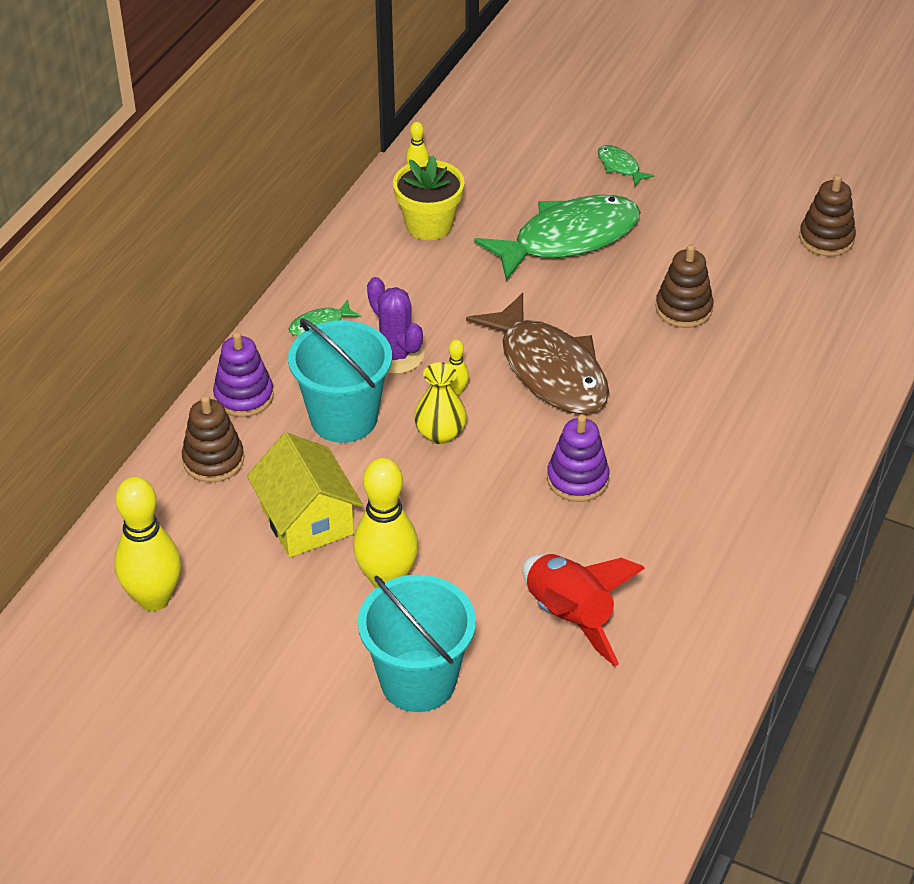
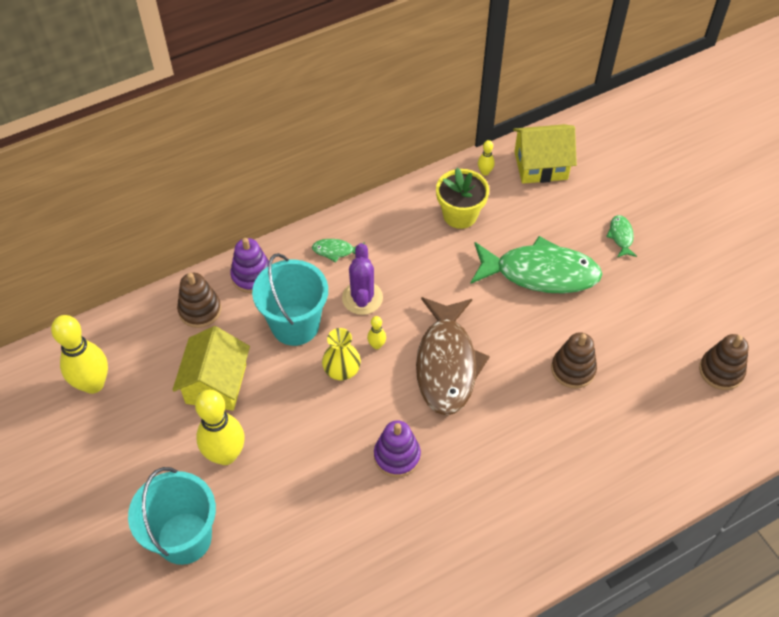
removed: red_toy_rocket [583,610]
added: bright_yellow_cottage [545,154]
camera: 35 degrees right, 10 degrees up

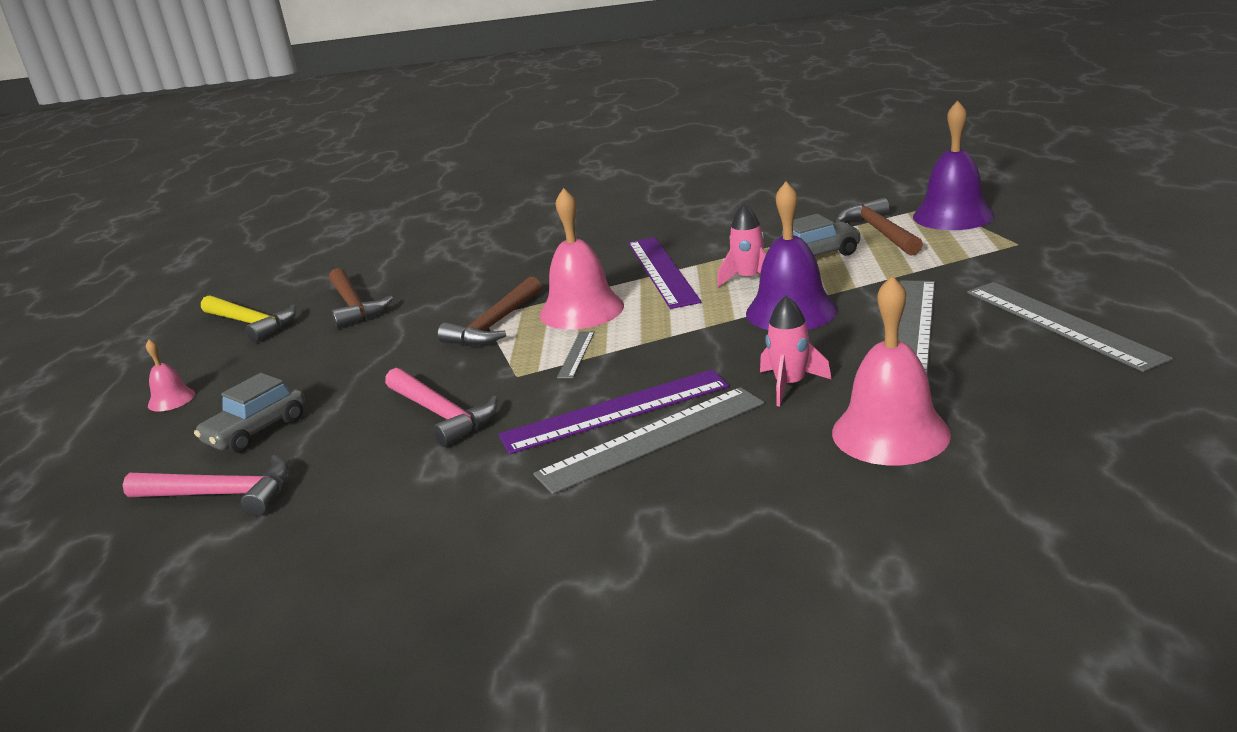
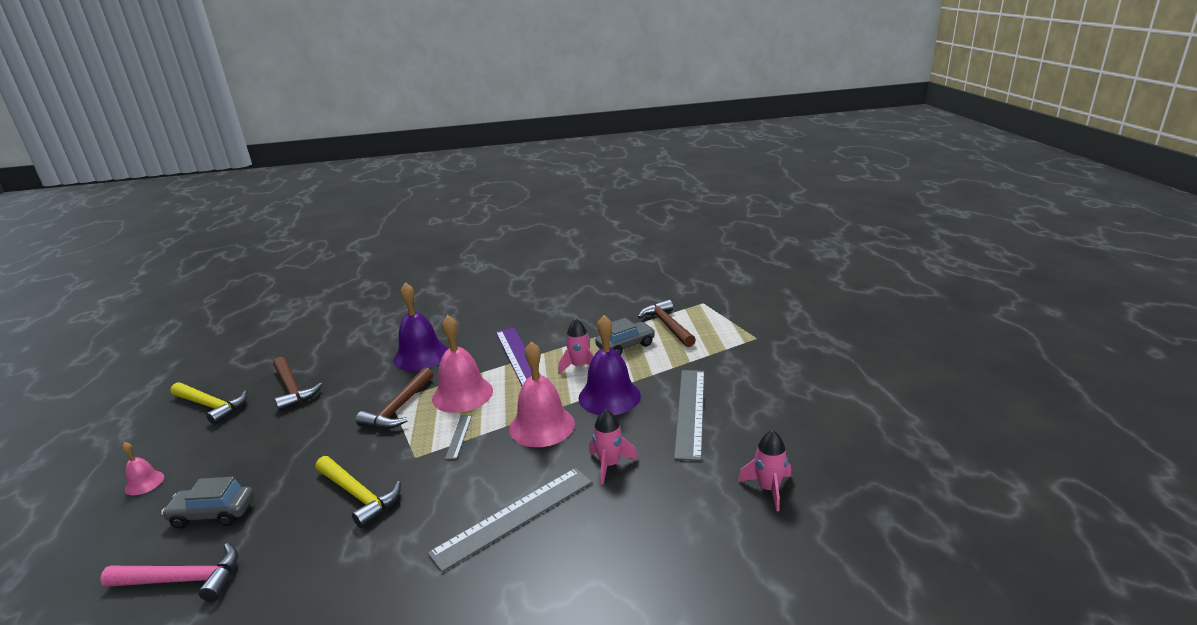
removed: ash-grey_straightedge [1070,327]; violet_straightedge [613,412]
added: pink_toy_rocket [764,470]
moved: violet_hand_bell [953,165] to [420,326]; pink_hand_bell [891,370] to [542,394]
recoloured: pink_hammer [441,407] to bright_yellow_hammer [358,492]
turned: ash-grey_car [249,413] = [207,503] 60 degrees clockwise
camera: 10 degrees left, 0 degrees up

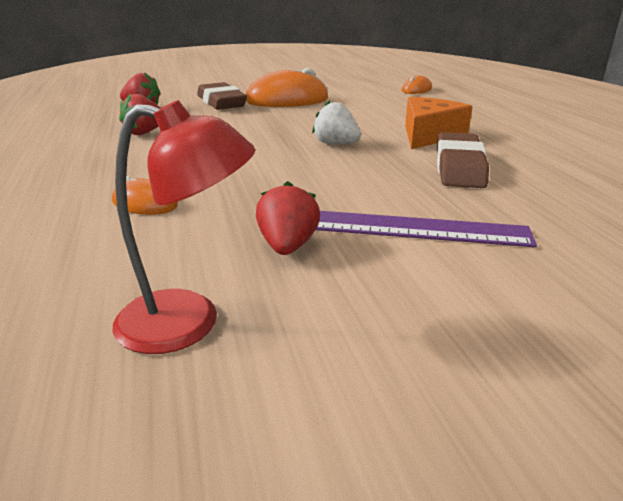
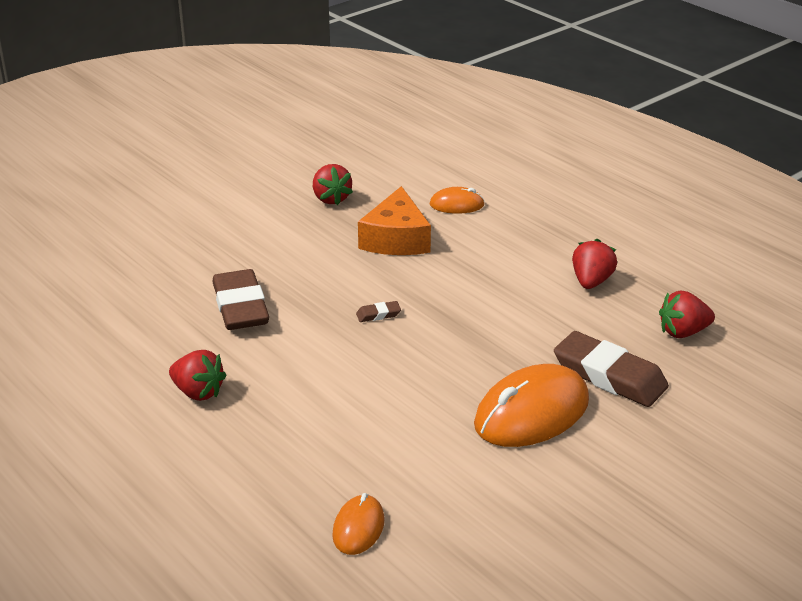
removed: red_reading_lamp [183,227]; violet_straightedge [426,229]
added: red_berry [197,375]
moved: orange_piece_of_cheese [439,123] to [394,220]
replaced: white_berry [336,122] to russet_eraser [378,311]
camera: 155 degrees right, 5 degrees up

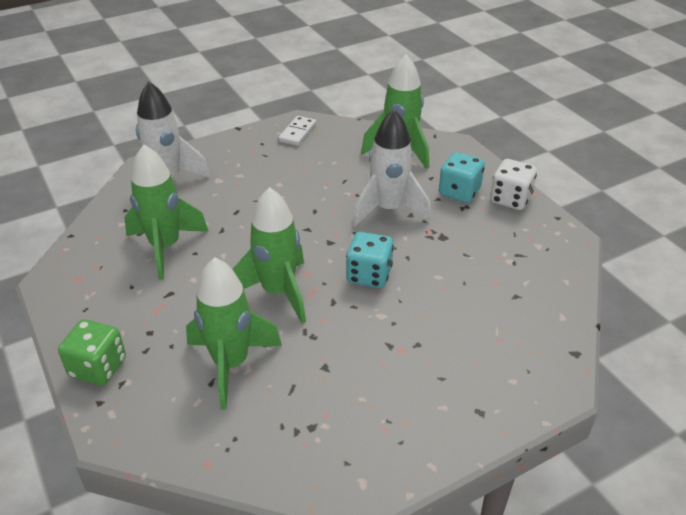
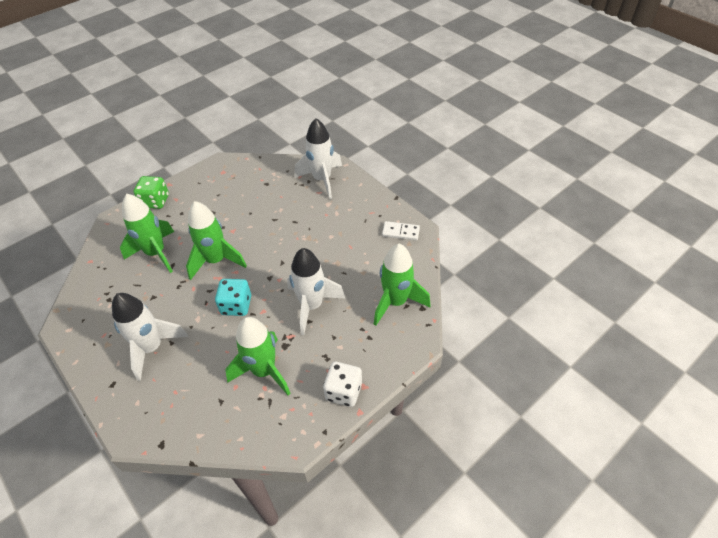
removed: turquoise_die [462,177]
added: white_toy_rocket [150,337]
moved: emerald_toy_rocket [166,212] to [258,356]
camera: 80 degrees right, 10 degrees up

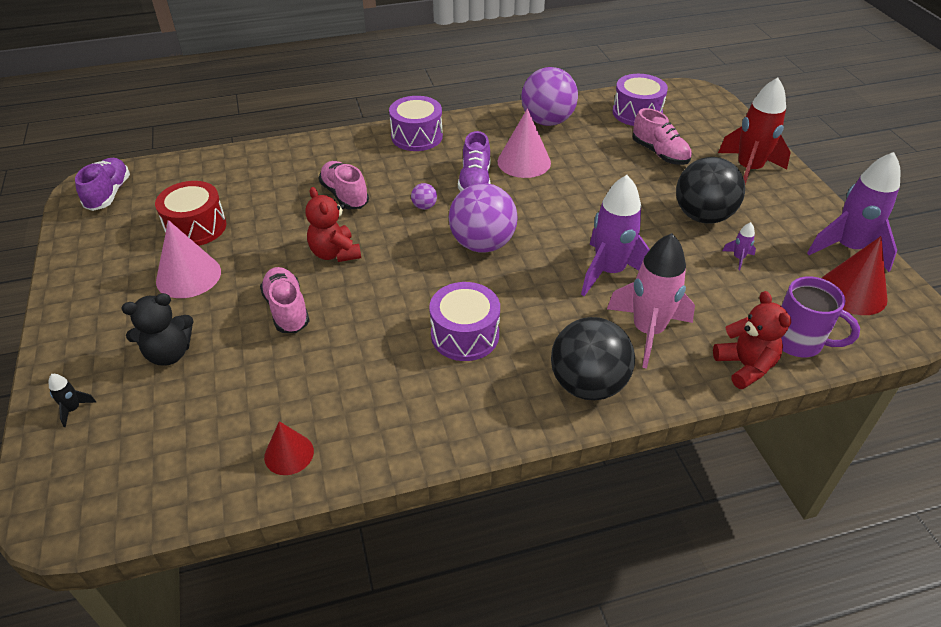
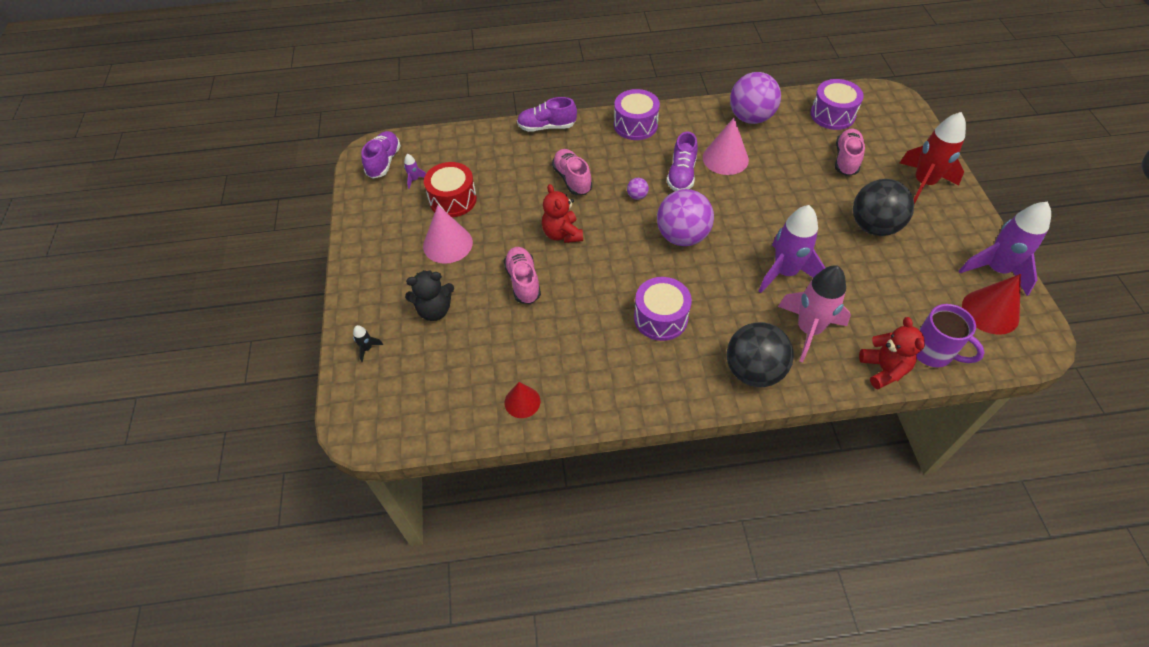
added: violet_shoe [547,114]
moved: violet_toy_rocket [739,246] to [415,171]
turned: pink_shoe [662,136] = [850,152] 135 degrees counterclockwise
camera: 10 degrees right, 10 degrees up

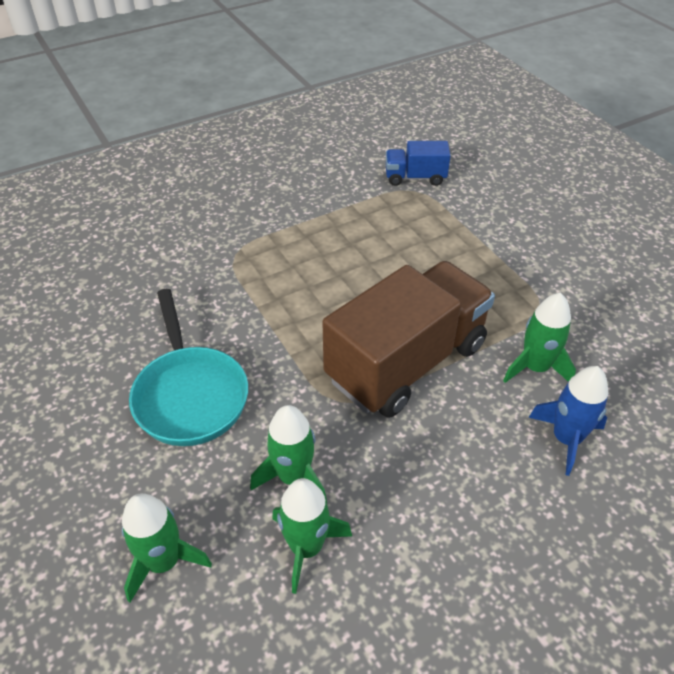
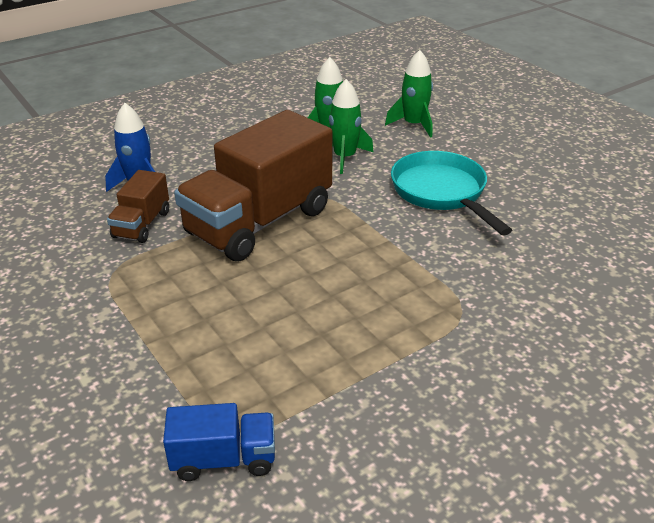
replaced: emerald_toy_rocket [539,338] to russet_lorry [138,206]
camera: 175 degrees right, 10 degrees down

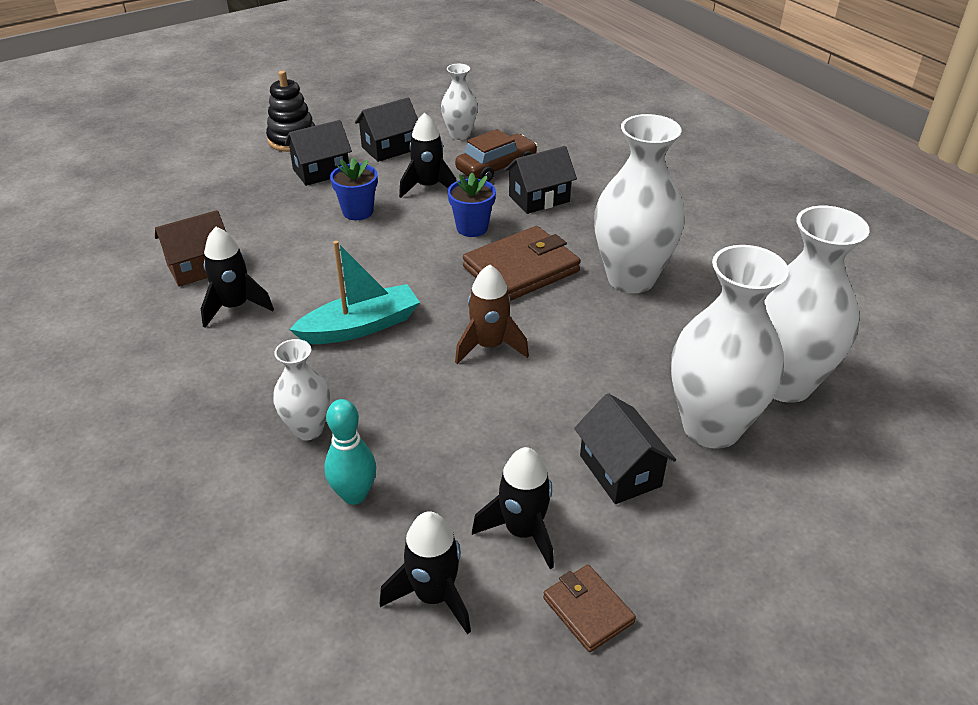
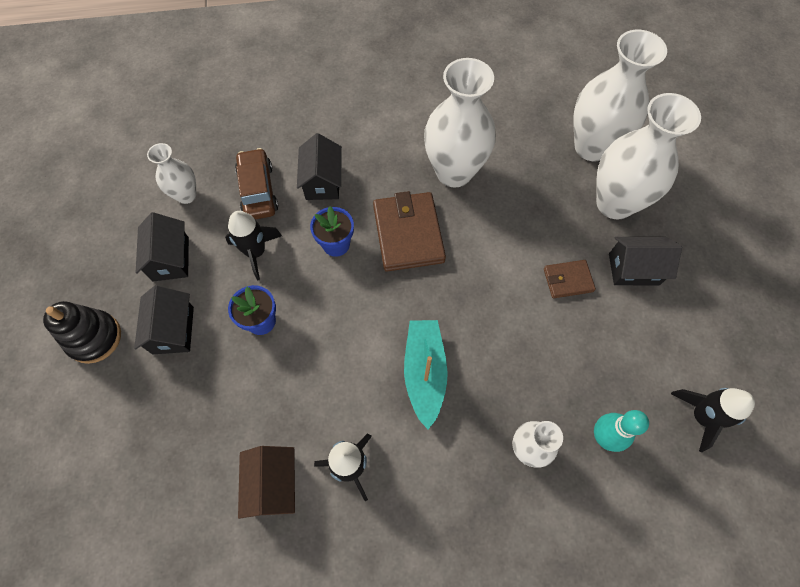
removed: russet_toy_rocket [492,314]; jet-black_toy_rocket [513,508]
moved: russet_card_wallet [589,608] to [570,279]
camera: 65 degrees left, 25 degrees up

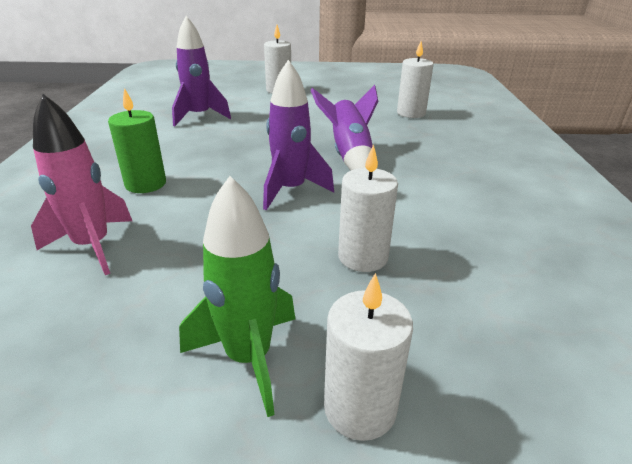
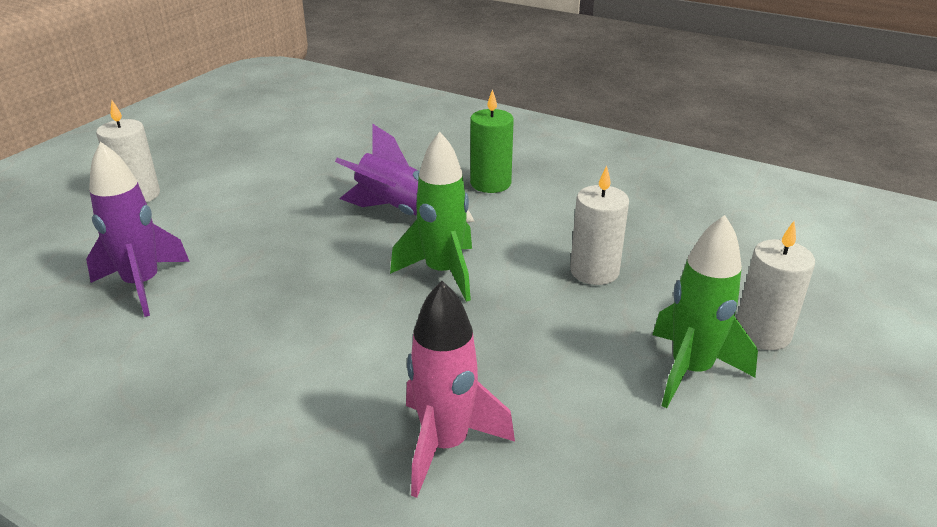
removed: white_wax_candle [415,79]
moved: emerald_wax_candle [137,140] to [492,141]
recoloured: violet_toy_rocket [298,135] to emerald_toy_rocket [431,217]
camera: 60 degrees left, 0 degrees up

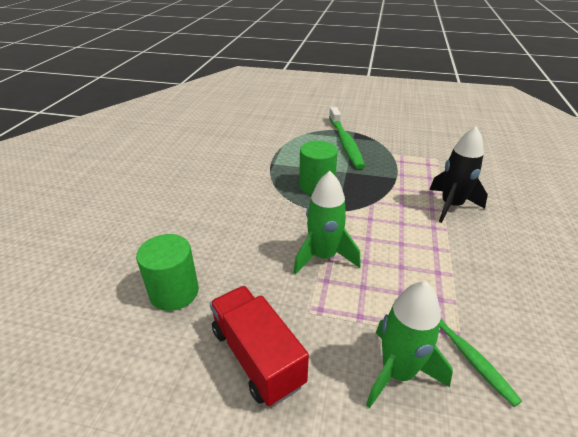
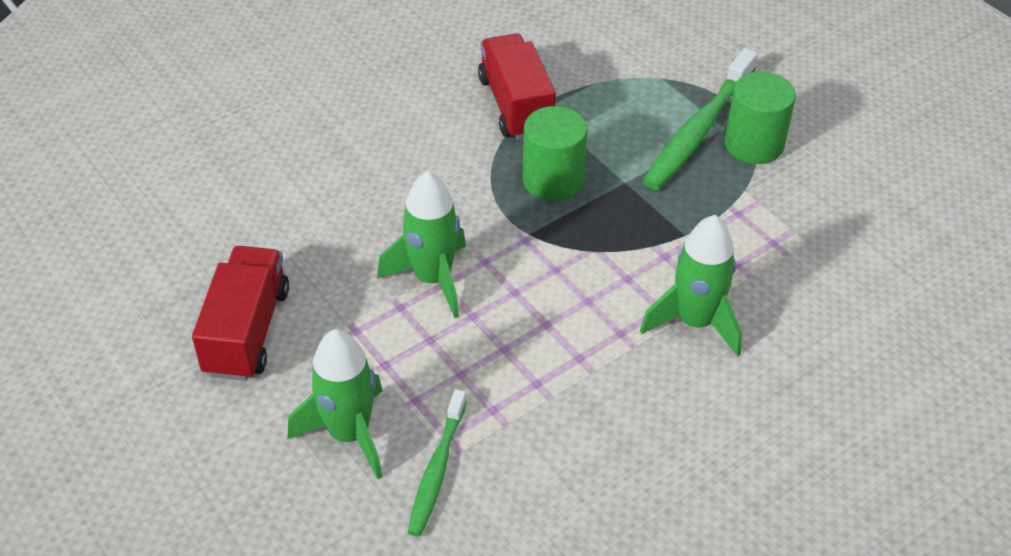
added: red_lorry [517,86]
moved: emerald_cylinder [167,272] to [760,118]
recoloured: jet-black_toy_rocket [458,175] to emerald_toy_rocket [691,286]
camera: 40 degrees right, 10 degrees up

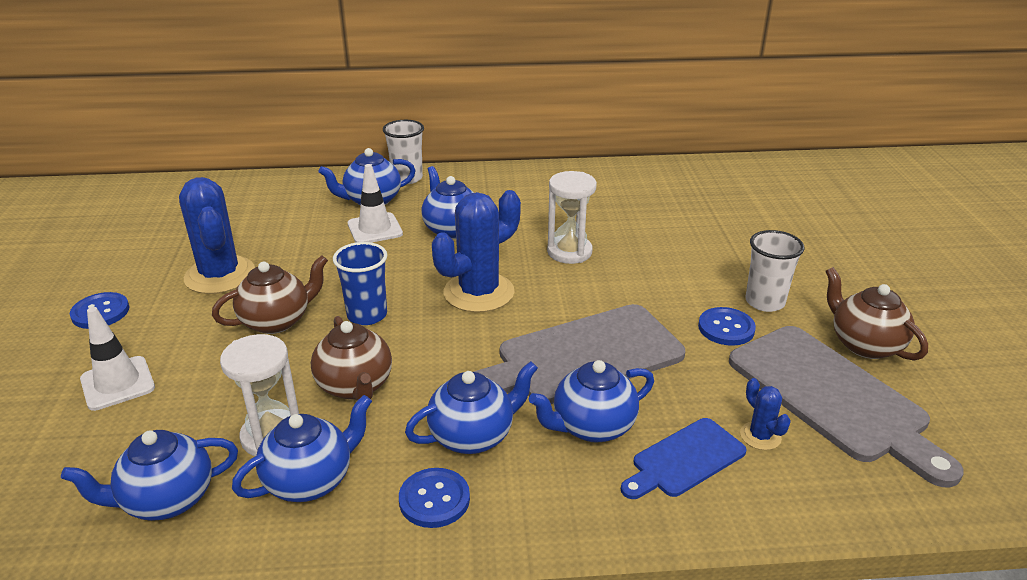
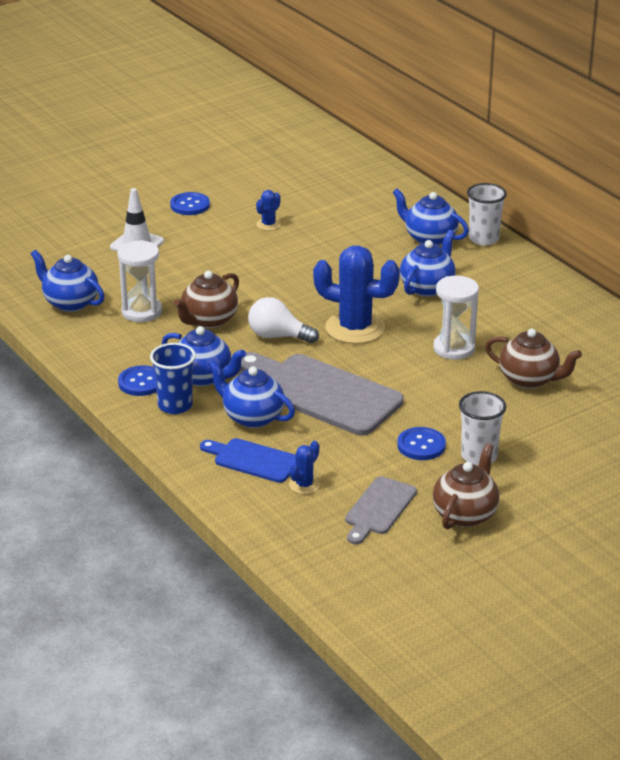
removed: white_traffic_cone [375,203]; royal_blue_teapot [302,448]
added: white_bulb [283,320]
moved: royal_blue_cup [360,283] to [173,378]; russet_teapot [270,294] to [533,359]
resized: royal_blue_cactus [217,235] = [268,210] x0.45; ash-grey_chopping_board [846,406] = [381,510] x0.54
camera: 60 degrees right, 0 degrees up

